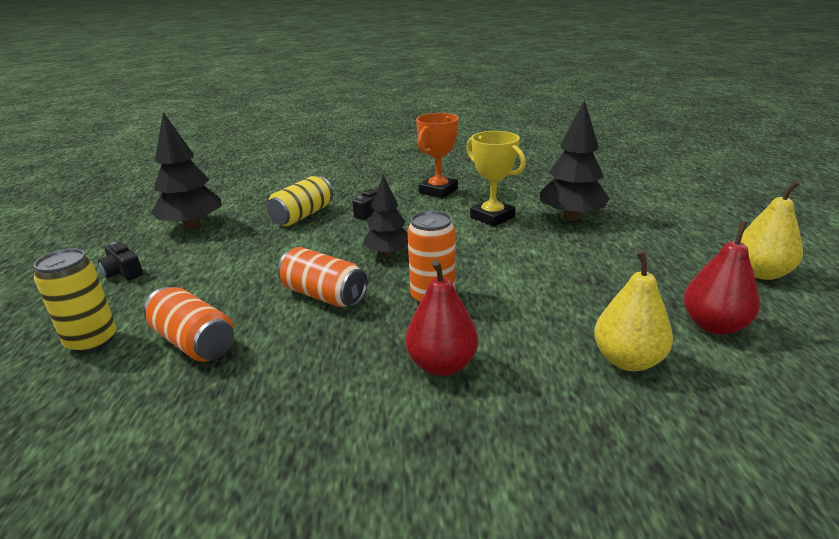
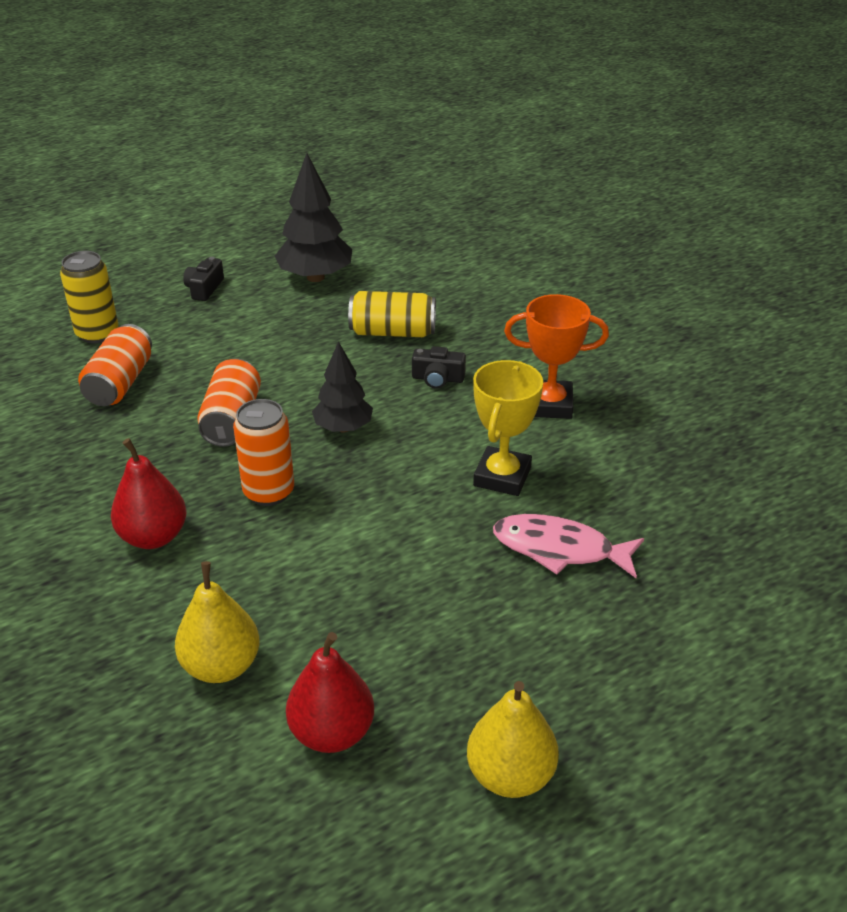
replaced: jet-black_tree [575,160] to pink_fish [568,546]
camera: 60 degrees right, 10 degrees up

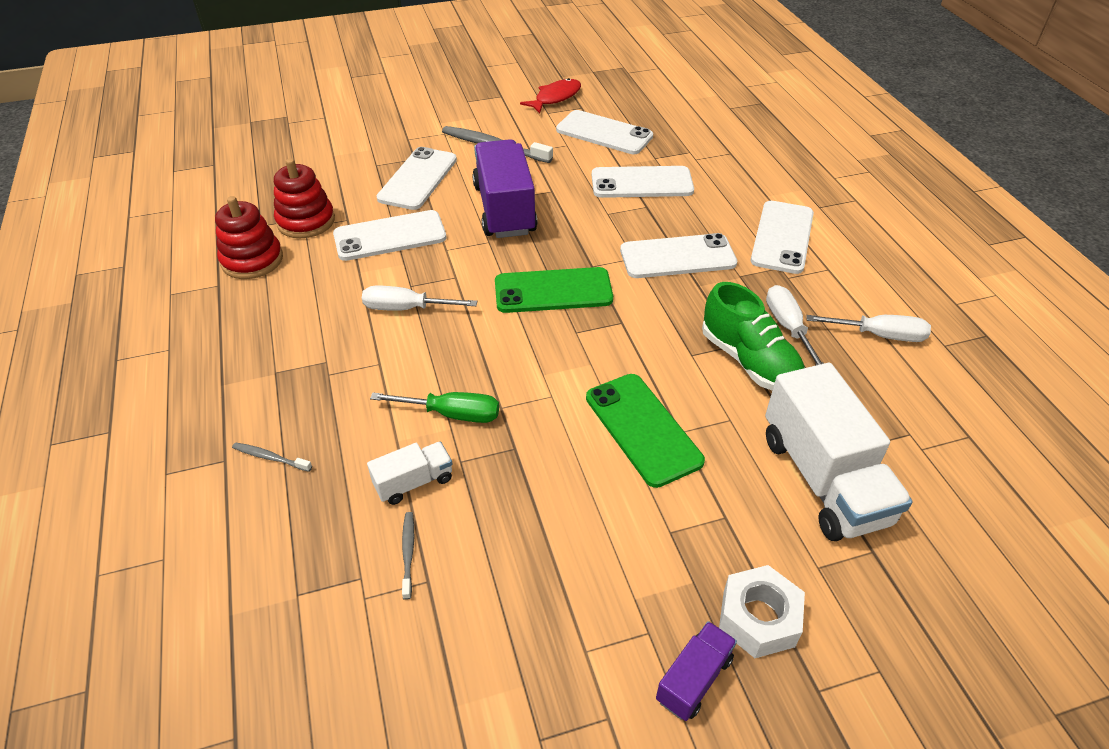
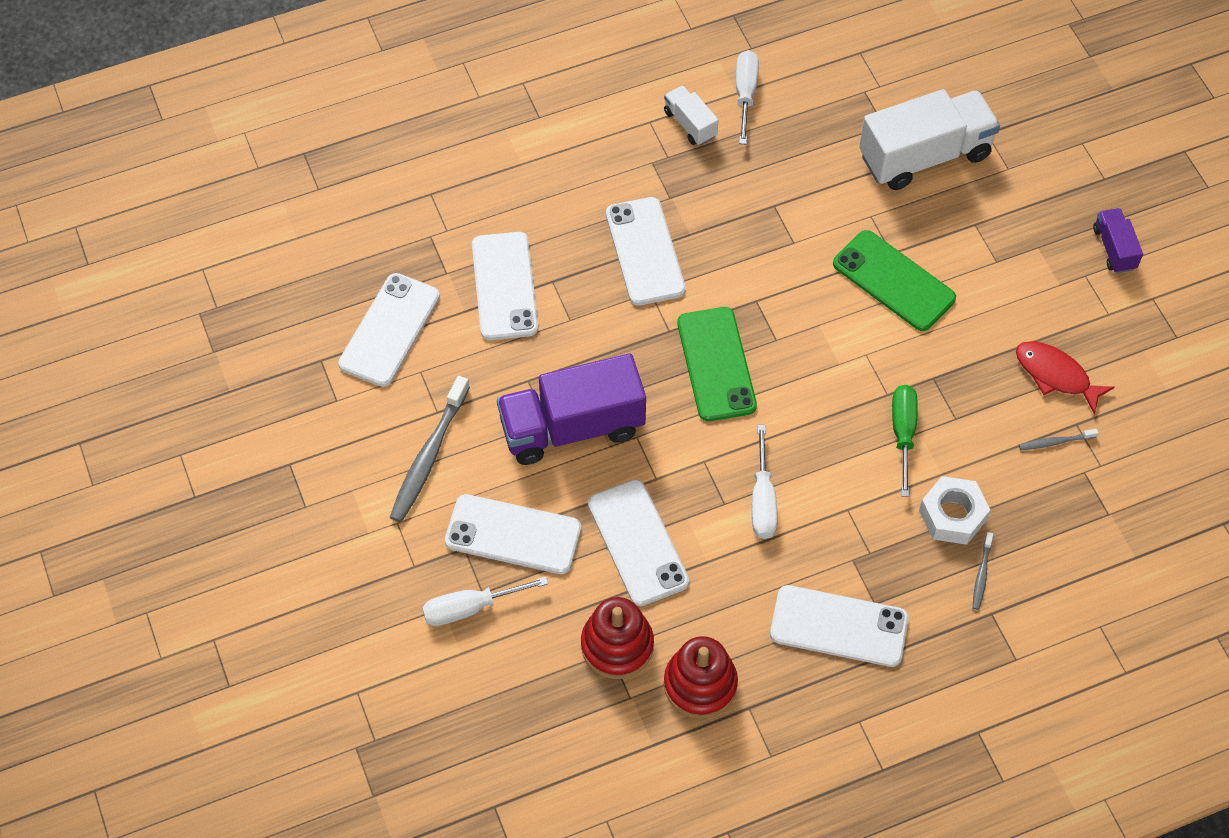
removed: emerald_shoe [753,336]
moved: red_fish [550,95] to [1065,377]; white_mobile_phone [782,237] to [839,626]; white_flat_screwdriver [795,325] to [485,601]; white_lorry [410,473] to [691,115]; white_hex_nut [762,611] to [954,510]
turned: emerald_mobile_phone [645,431] = [894,280] 75 degrees clockwise; violet_lorry [696,671] = [1118,240] 45 degrees clockwise
camera: 95 degrees left, 15 degrees up

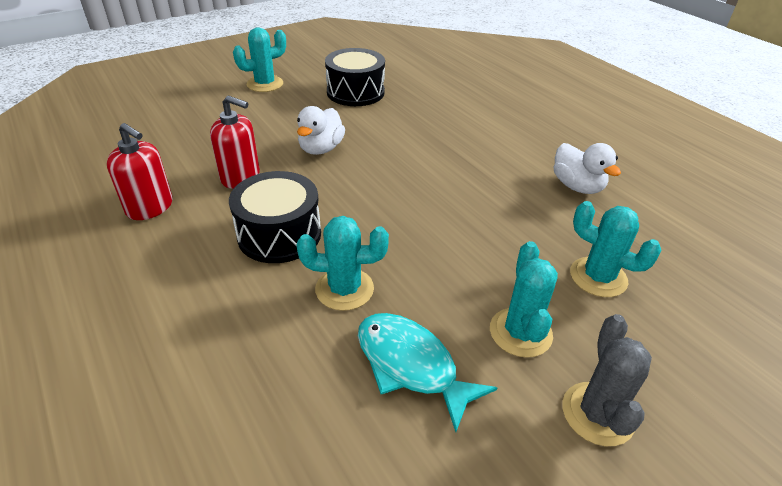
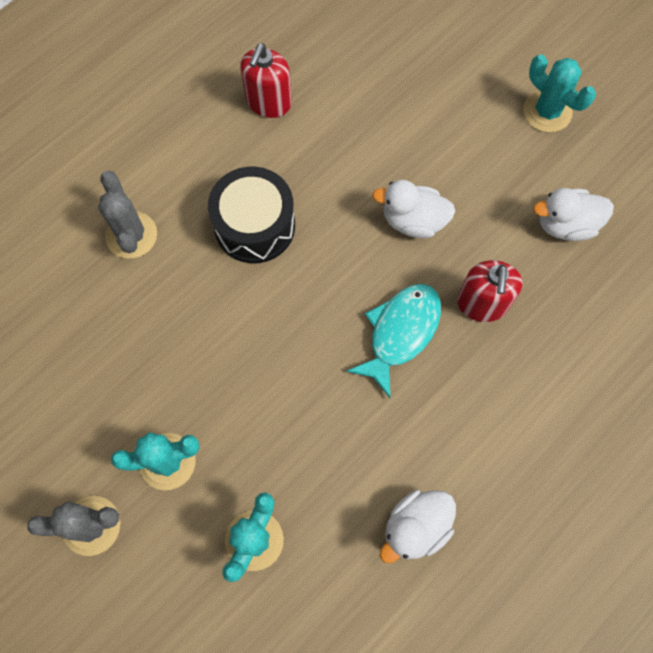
removed: turquoise_cactus [343,263]
added: ash-grey_cactus [127,215]
moved: red_pump_bottle [235,142] to [490,291]; turquoise_fish [427,372] to [393,341]
replaced: jet-black_toy_drum [355,77] to white_duck [573,214]
camera: 80 degrees right, 30 degrees up

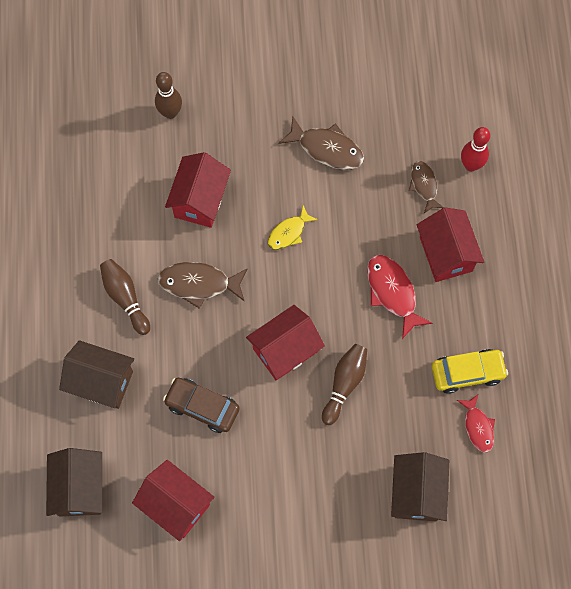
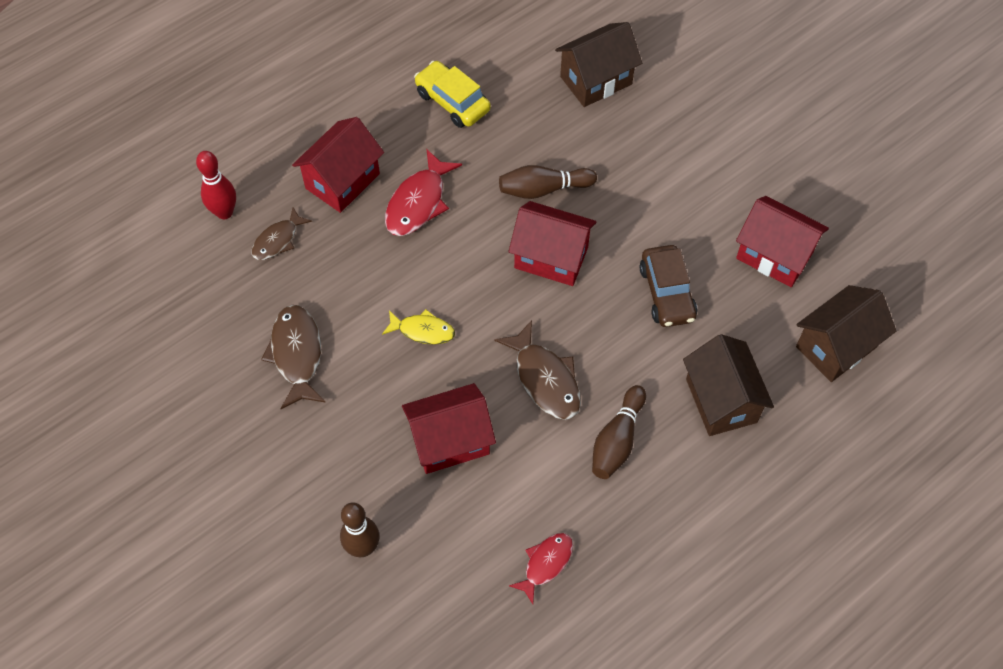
moved: red_fish [476,423] to [541,568]
turned: red_cottage [173,500] = [782,241] 60 degrees counterclockwise
camera: 125 degrees left, 10 degrees down

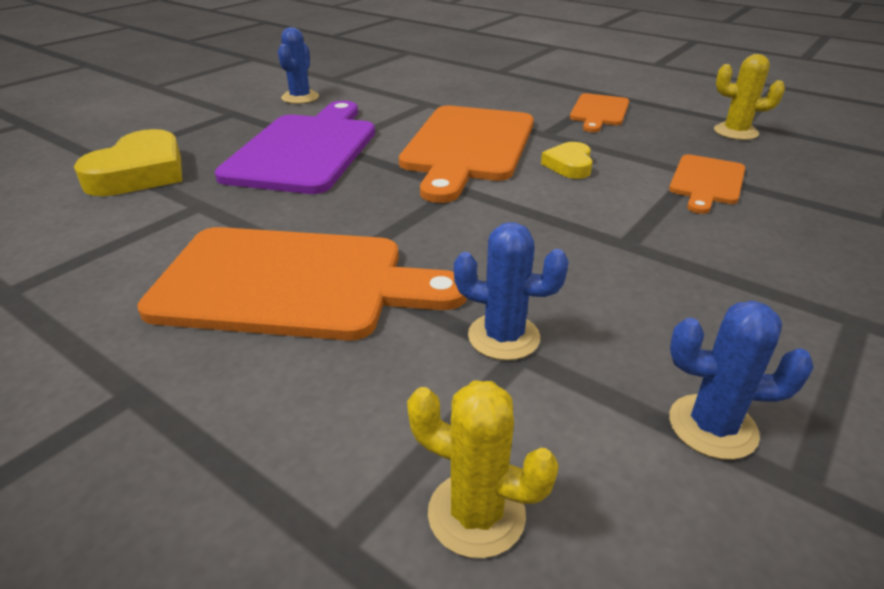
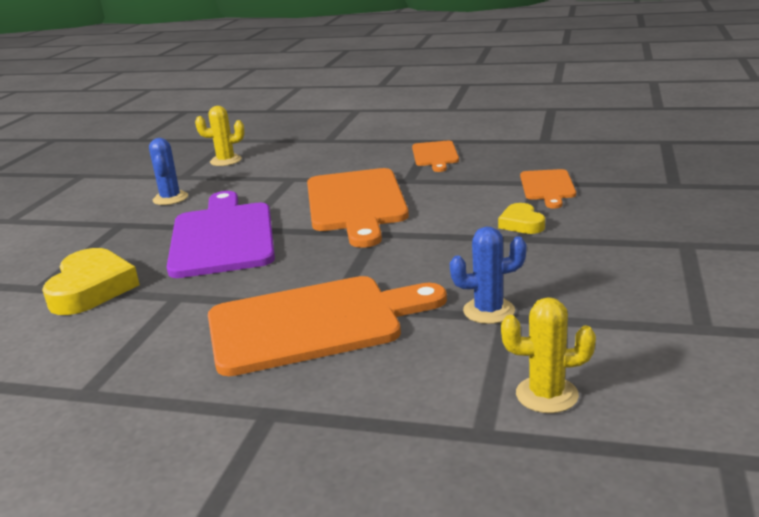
removed: royal_blue_cactus [741,380]
moved: bright_yellow_cactus [749,97] to [220,136]; bright_yellow_love_heart [567,160] to [521,218]
camera: 20 degrees left, 10 degrees down

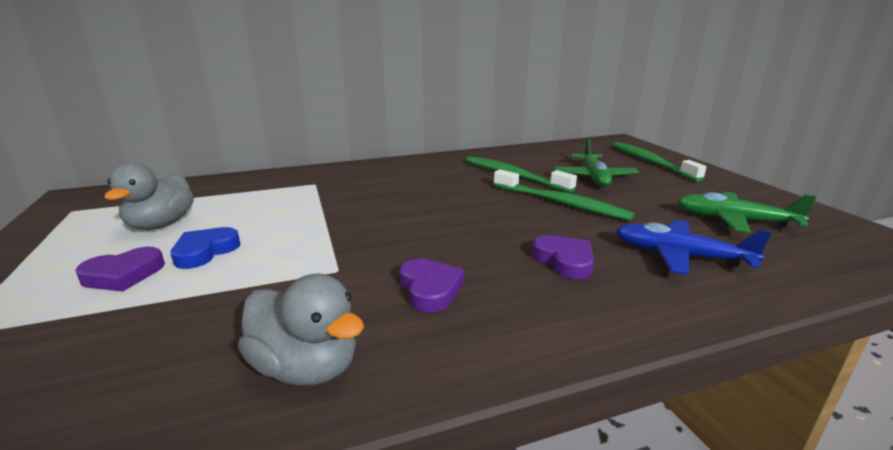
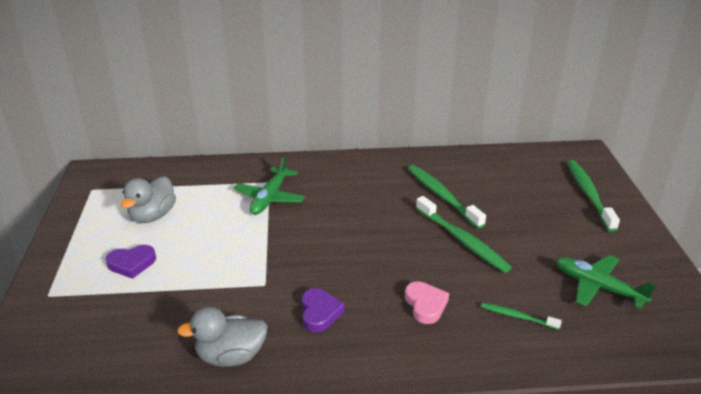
removed: royal_blue_love_heart [206,248]
moved: emerald_plane [596,162] to [269,185]
replaced: royal_blue_plane [694,247] to emerald_dental_brush [521,316]
recoloured: violet_love_heart [563,257] to pink_love_heart [427,302]
turned: ash-grey_duck [301,329] = [222,337] 120 degrees clockwise
camera: 15 degrees right, 10 degrees up

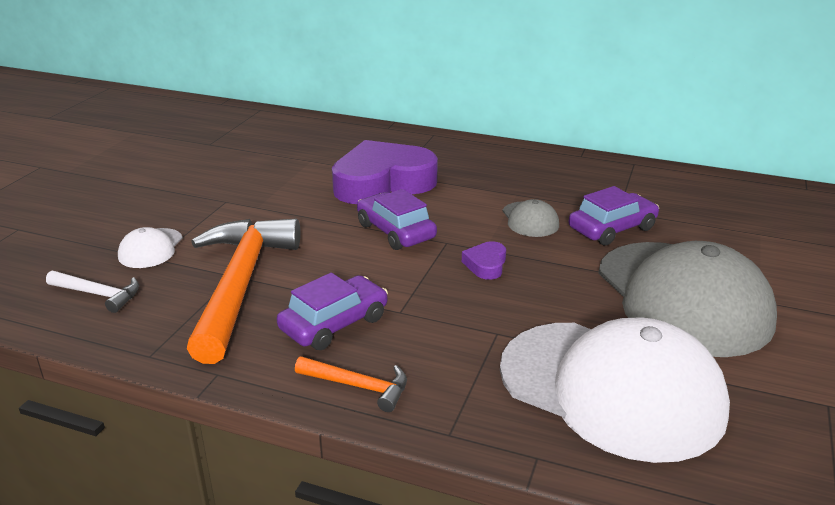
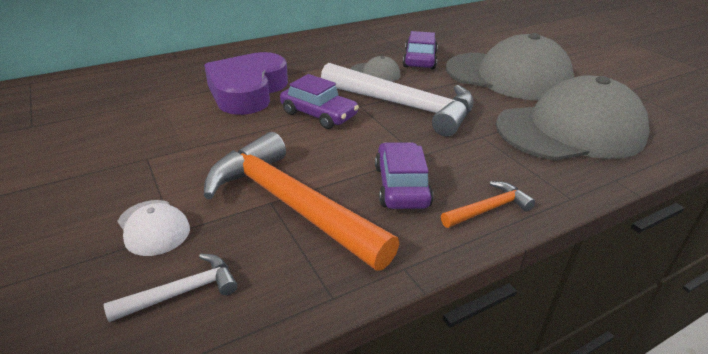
replaced: violet_love_heart [484,260] to white_hammer [397,99]
recoloured: white_cap [615,390] to ash-grey_cap [573,118]
turned: violet_car [397,219] = [319,101] 150 degrees counterclockwise
camera: 50 degrees left, 5 degrees up

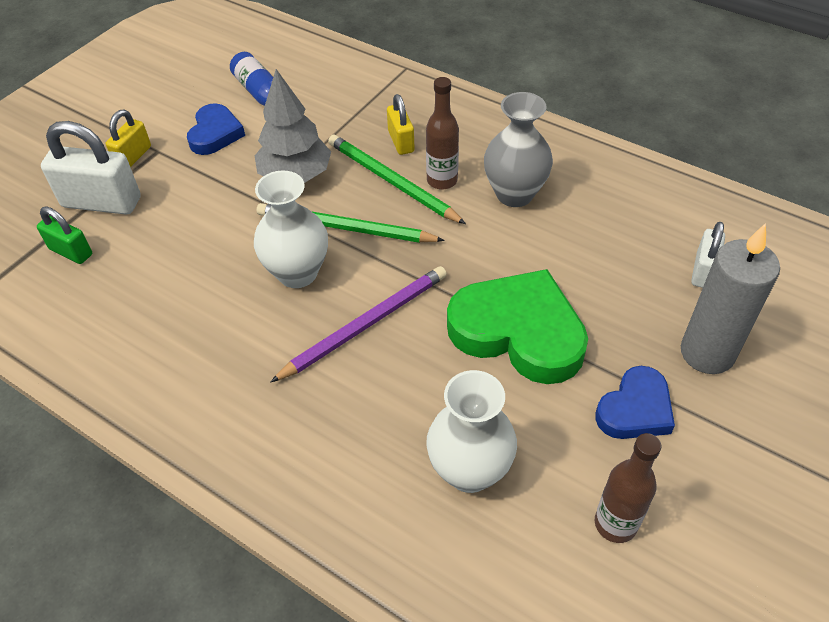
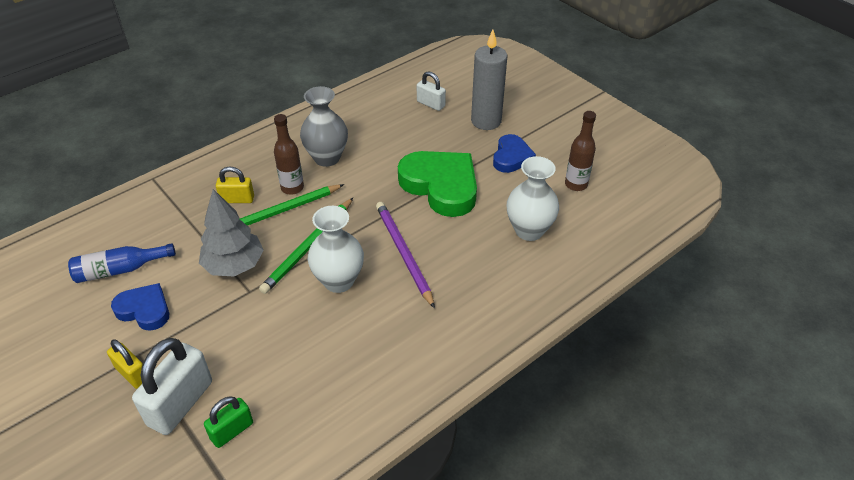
turned: emerald_love_heart [517,326] = [437,184] 90 degrees clockwise; royal_blue_love_heart [635,402] = [514,153] 45 degrees clockwise
camera: 75 degrees left, 5 degrees down

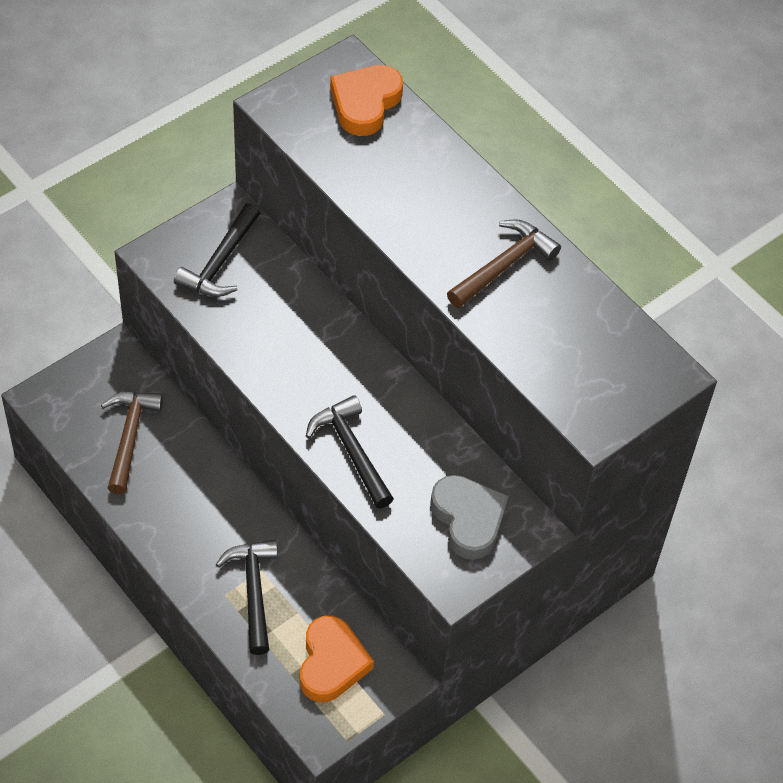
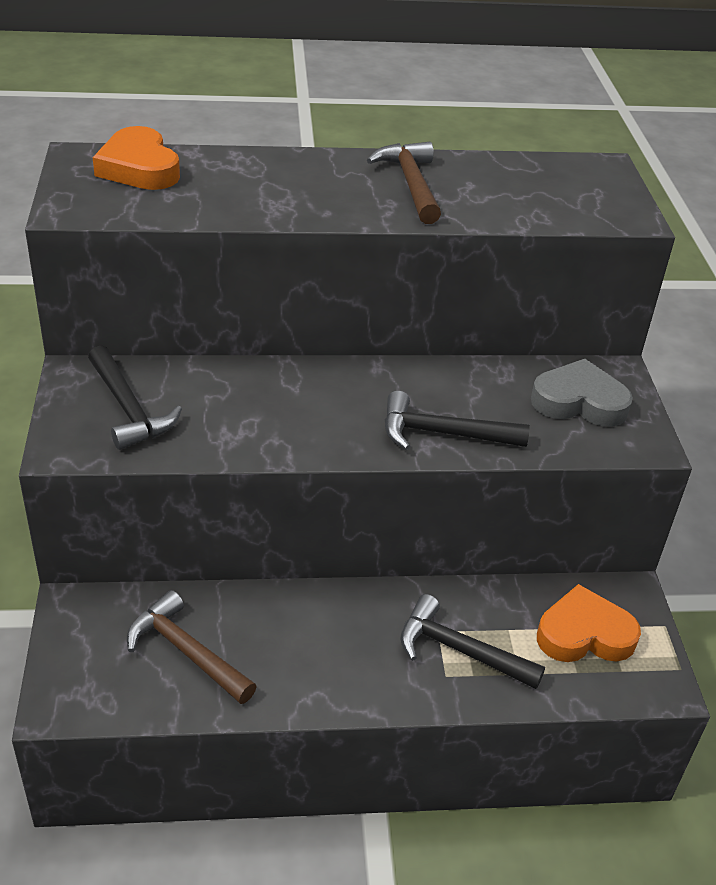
turned: orange_love_heart [337,659] = [589,623] 45 degrees counterclockwise
camera: 55 degrees left, 15 degrees down

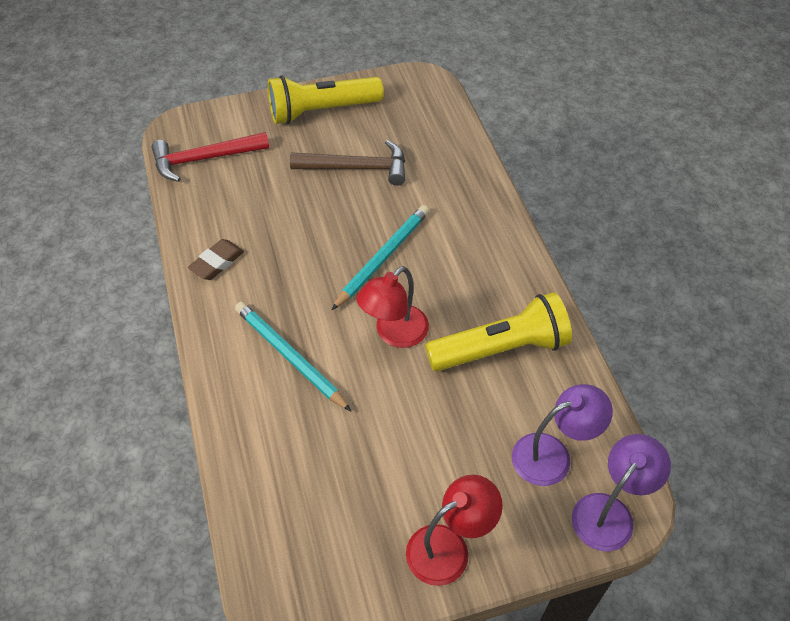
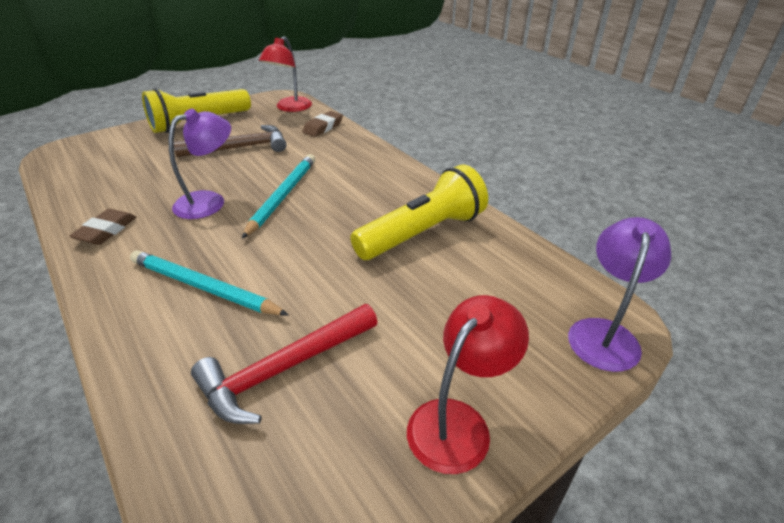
added: russet_eraser [322,124]
moved: red_hammer [210,157] to [284,364]; red_reading_lamp [392,307] to [285,74]; violet_reading_lamp [562,435] to [200,164]
camera: 20 degrees left, 15 degrees down

